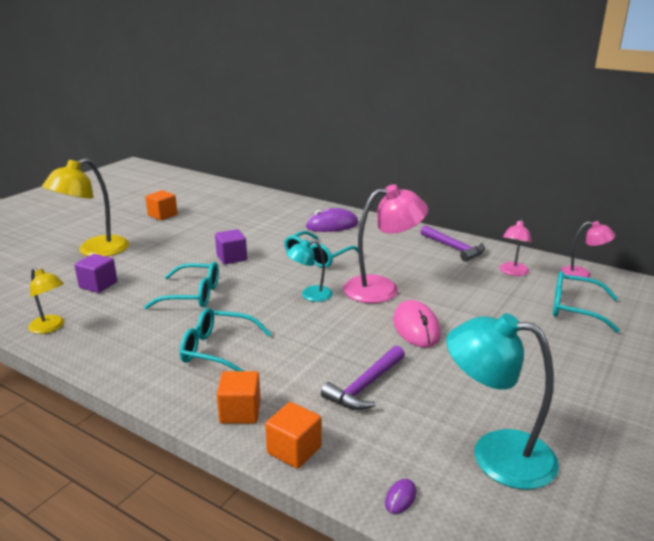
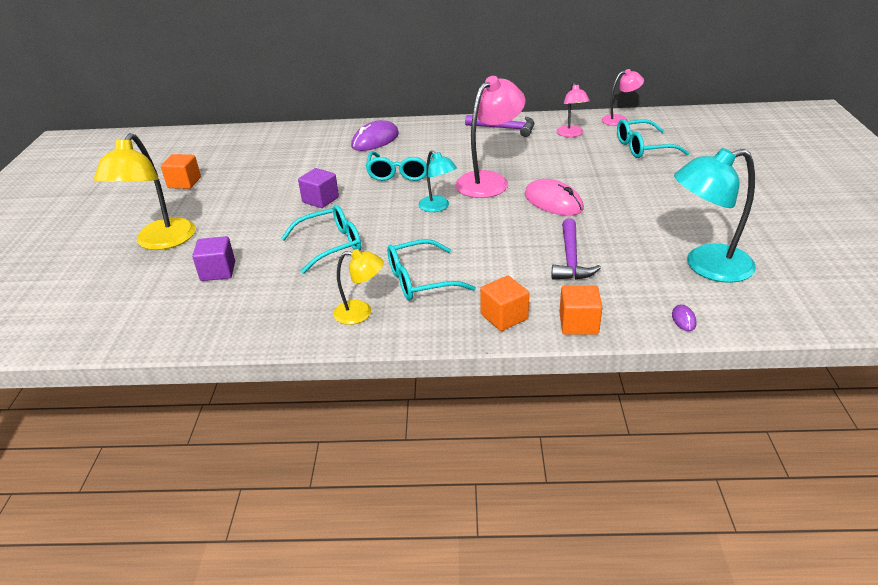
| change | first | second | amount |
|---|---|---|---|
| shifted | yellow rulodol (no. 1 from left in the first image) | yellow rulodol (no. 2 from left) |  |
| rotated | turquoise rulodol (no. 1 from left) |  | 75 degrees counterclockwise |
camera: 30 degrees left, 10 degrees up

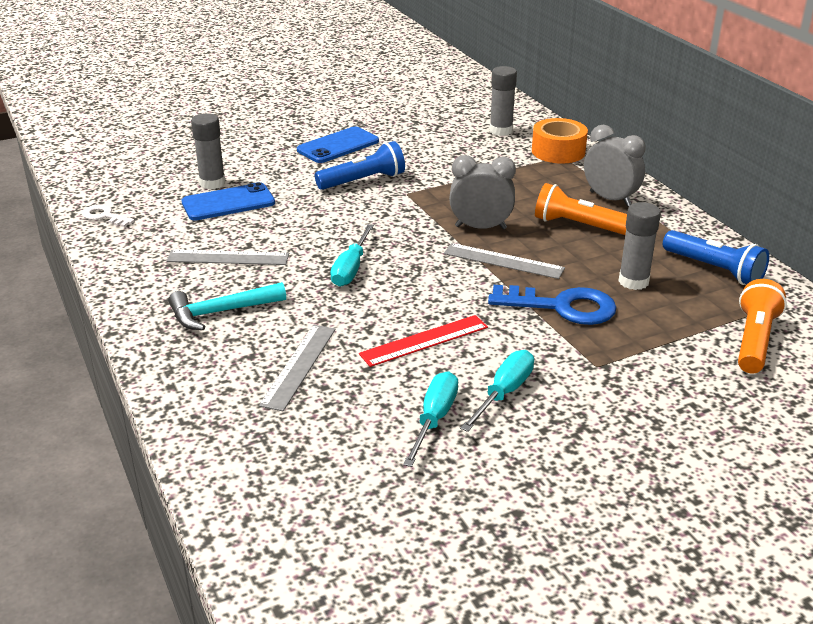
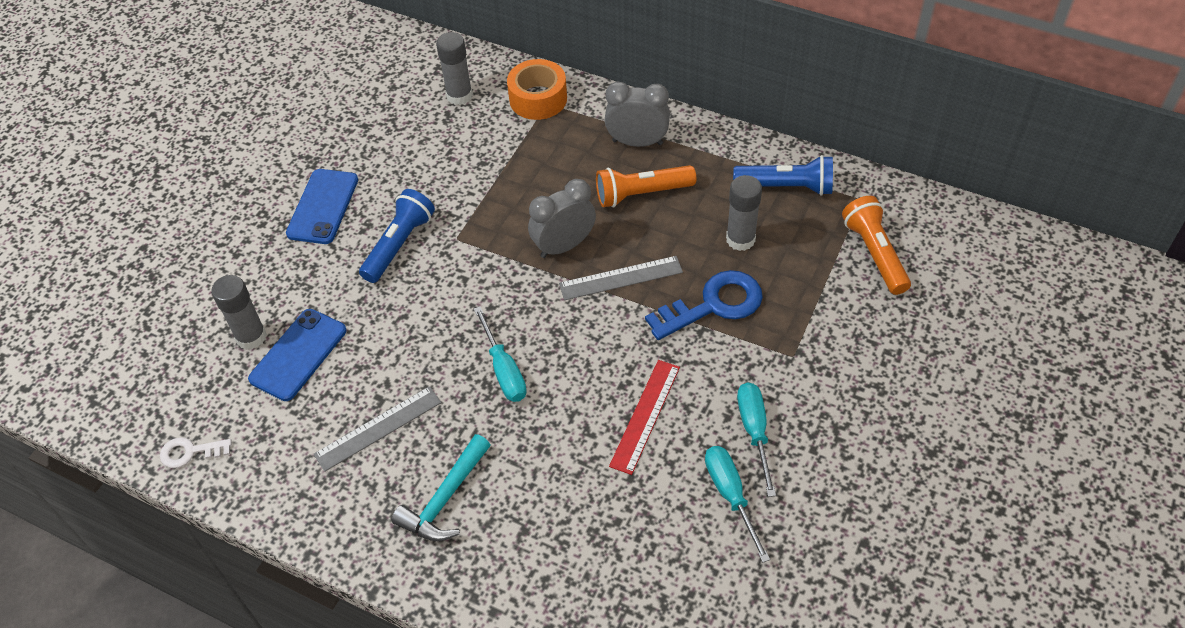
| change | first | second | amount |
|---|---|---|---|
| gone | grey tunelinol (no. 2 from left) |  |  |
camera: 35 degrees left, 20 degrees up

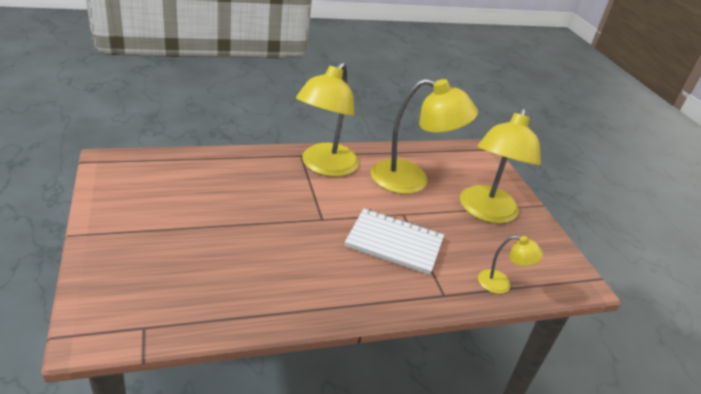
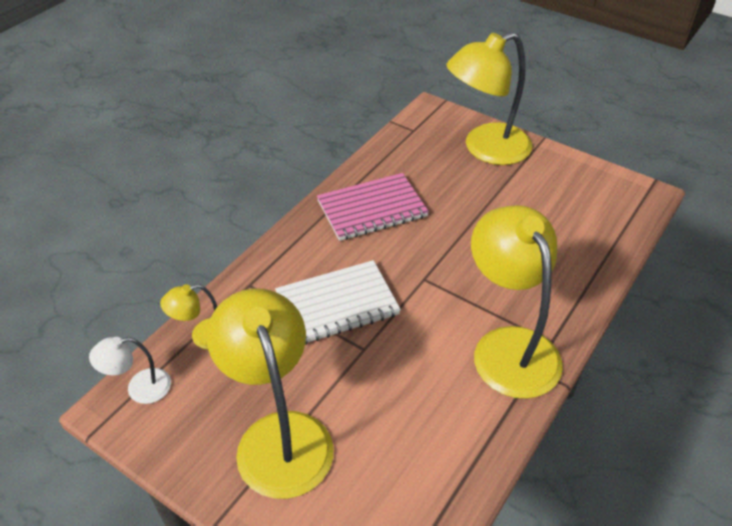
| change | first | second | amount |
|---|---|---|---|
| shifted | yellow rulodol (no. 2 from left in the first image) | yellow rulodol (no. 3 from left) |  |
| new |  | white rulodol |  |
| new |  | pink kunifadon |  |
camera: 145 degrees right, 10 degrees up

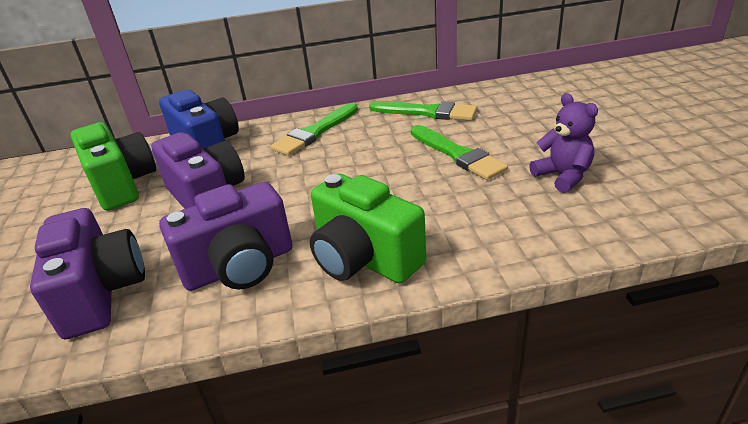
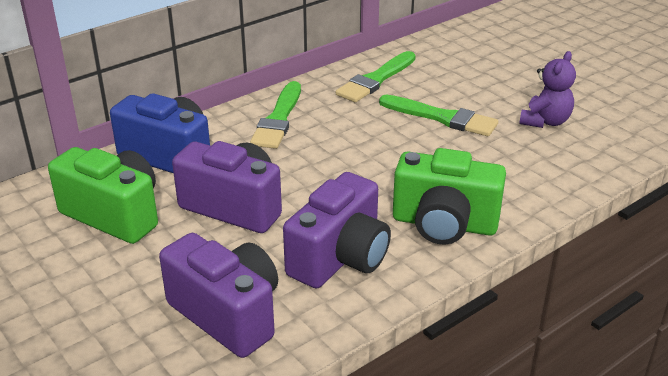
| change | first | second | amount |
|---|---|---|---|
| rotated | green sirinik (no. 2 from left) |  | 135 degrees clockwise |
| rotated | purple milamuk |  | 90 degrees clockwise |
camera: 30 degrees left, 0 degrees up

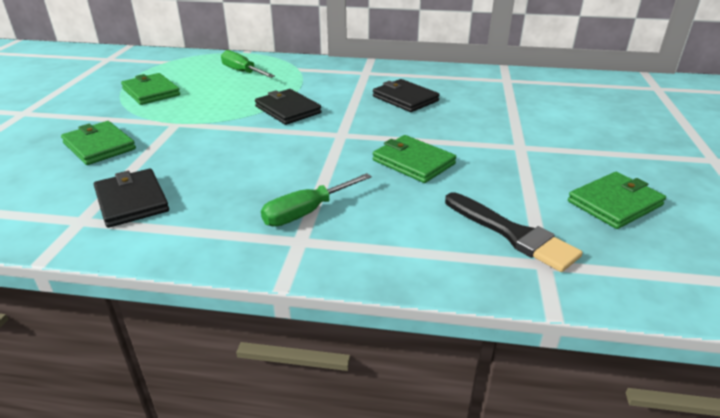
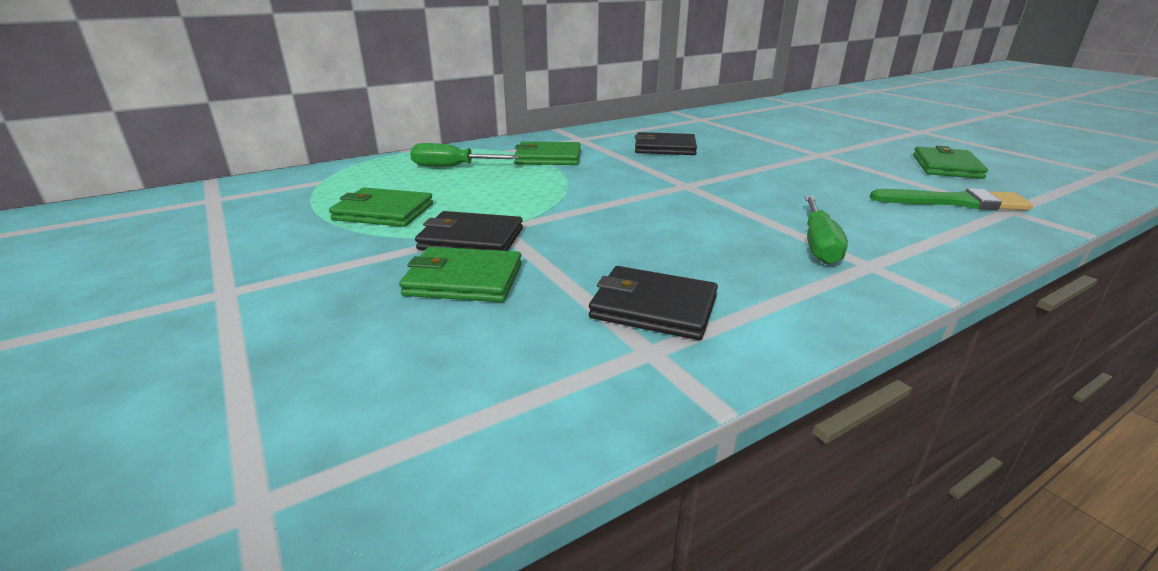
| change | first | second | amount |
|---|---|---|---|
| shifted | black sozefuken (no. 2 from left in the first image) | black sozefuken (no. 1 from left) |  |
| shifted | green sozefuken (no. 3 from left) |  |  |
| repainted | black sirinik | green sirinik |  |
camera: 40 degrees left, 5 degrees down

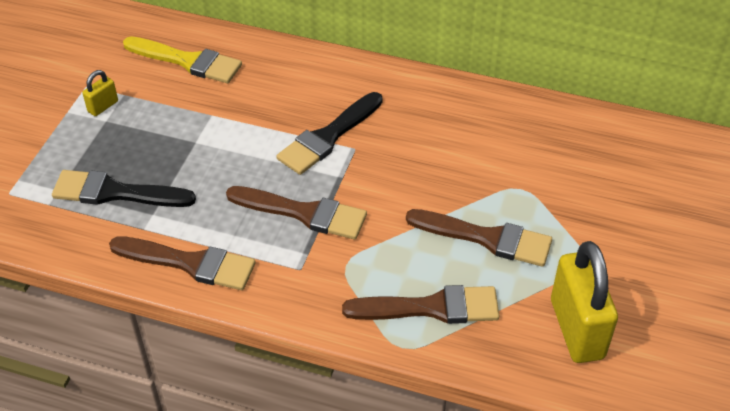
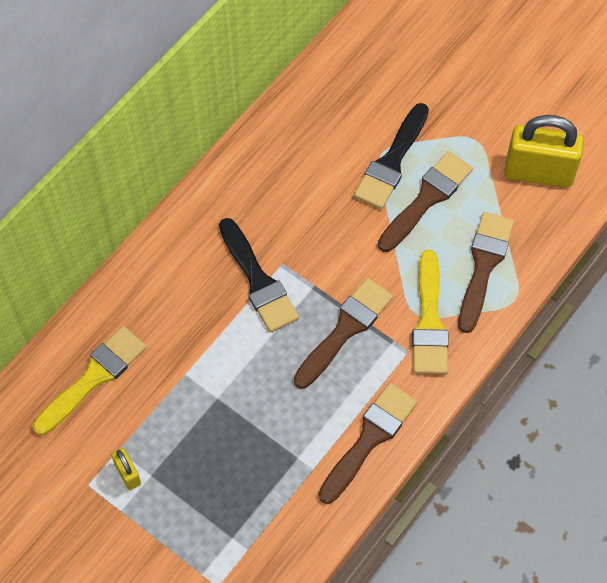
| change | first | second | amount |
|---|---|---|---|
| shifted | black sirinik (no. 1 from left in the first image) | black sirinik (no. 2 from left) |  |
| new |  | yellow sirinik (no. 2 from left) |  |
camera: 70 degrees left, 15 degrees up

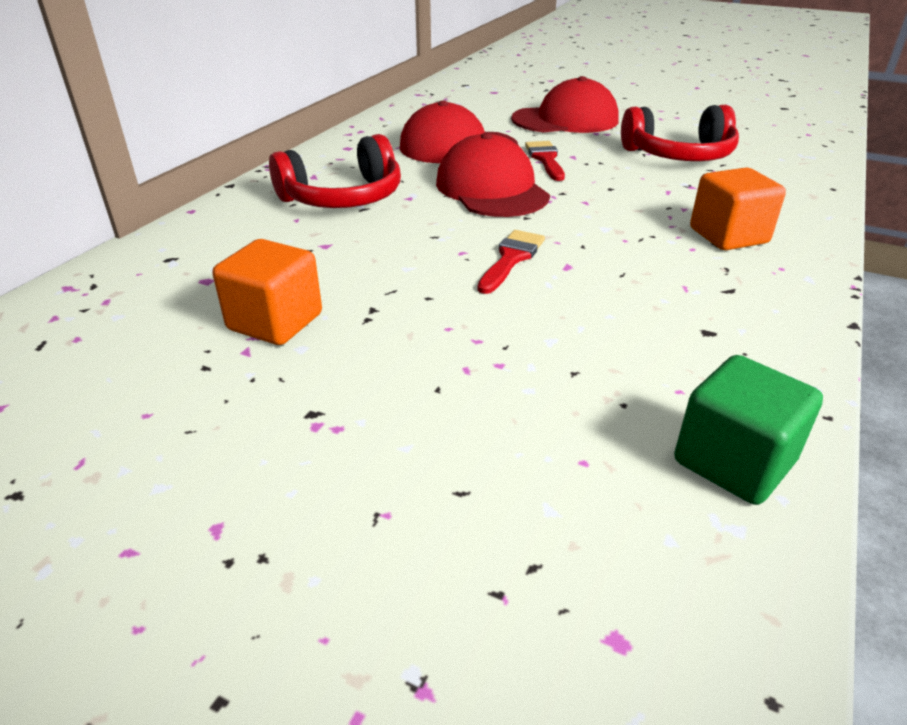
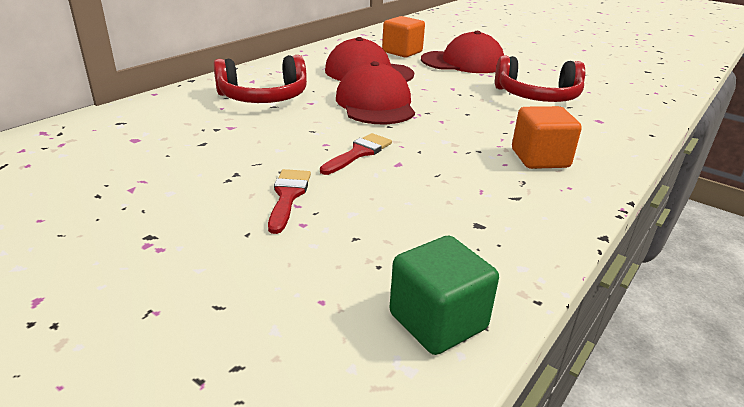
| change | first | second | amount |
|---|---|---|---|
| shifted | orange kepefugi (no. 1 from left) |  |  |
| shifted | red sirinik (no. 2 from left in the first image) | red sirinik (no. 1 from left) |  |
camera: 10 degrees right, 5 degrees down

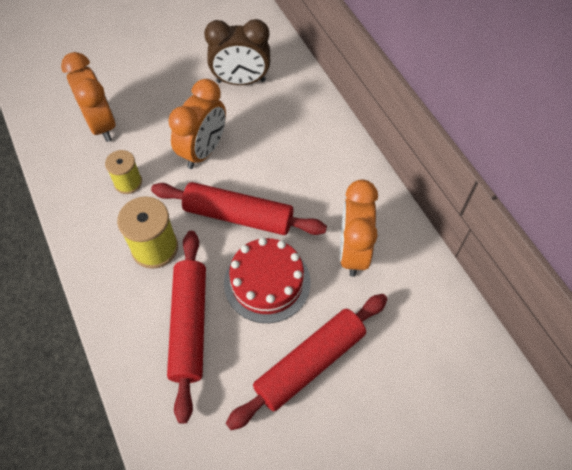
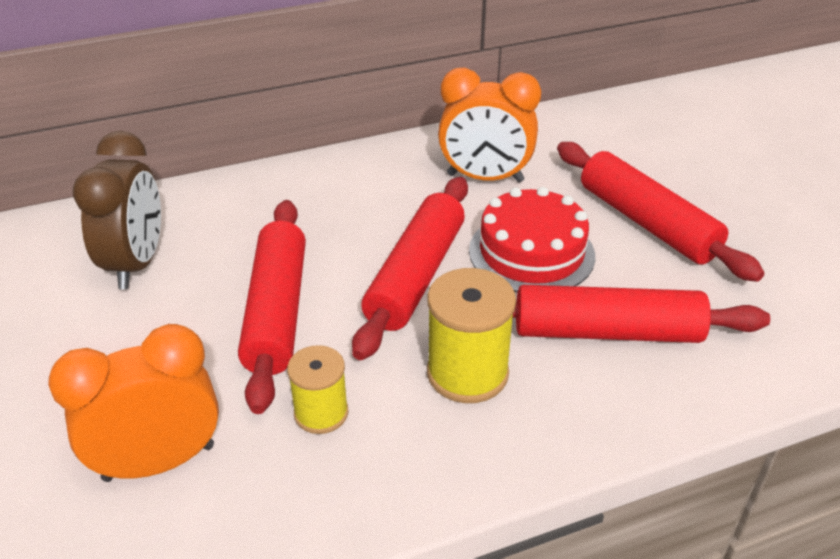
| change | first | second | amount |
|---|---|---|---|
| swapped | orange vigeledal (no. 2 from left) | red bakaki (no. 1 from left) |  |
camera: 85 degrees left, 20 degrees down

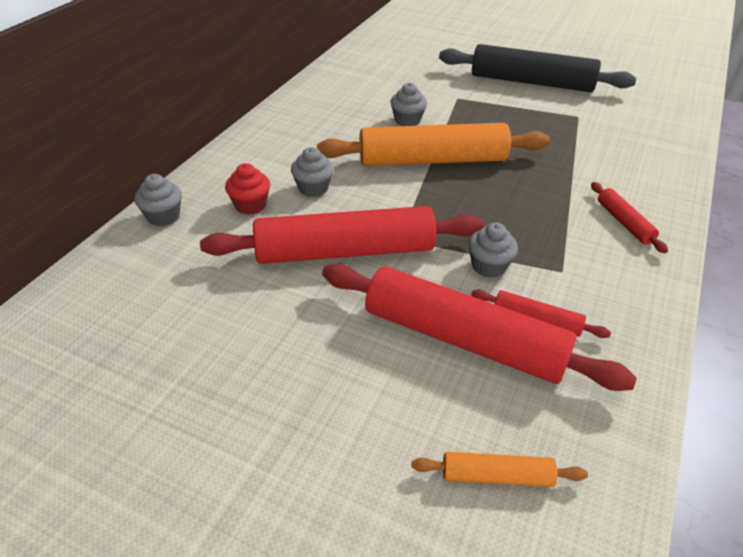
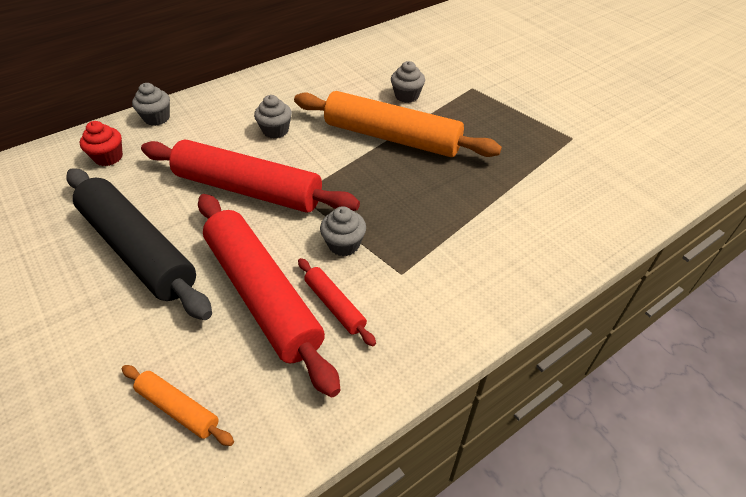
| change | first | second | amount |
|---|---|---|---|
| shifted | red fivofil |  |  |
| shifted | black bakaki |  |  |
| gone | red bakaki (no. 4 from left) |  |  |
camera: 30 degrees right, 5 degrees up

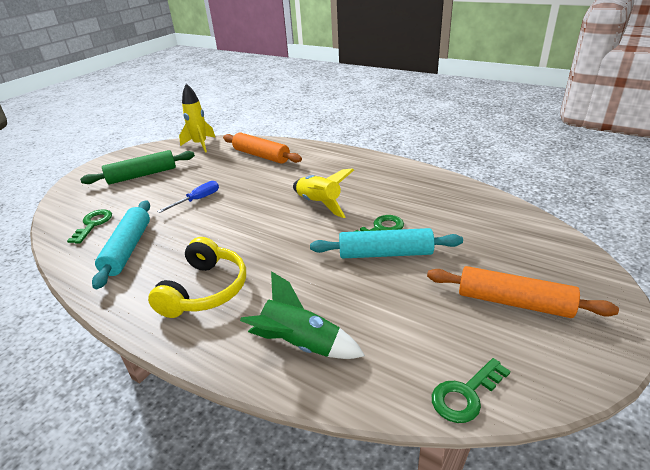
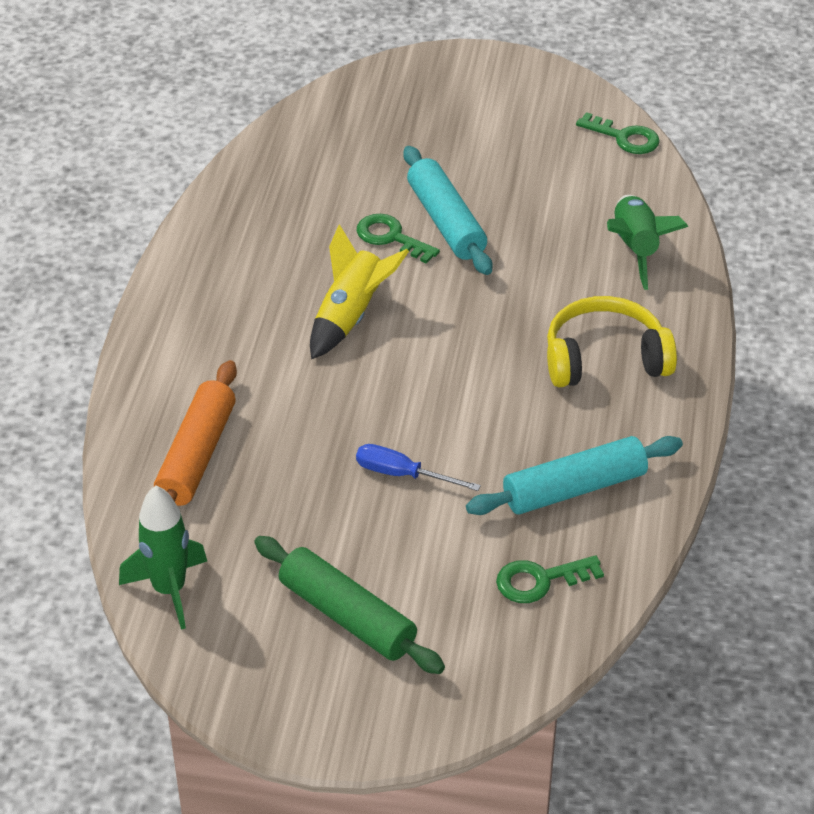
| change | first | second | amount |
|---|---|---|---|
| repainted | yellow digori (no. 1 from left) | green digori (no. 1 from left) |  |
| gone | orange bakaki (no. 2 from left) |  |  |
camera: 115 degrees left, 10 degrees up

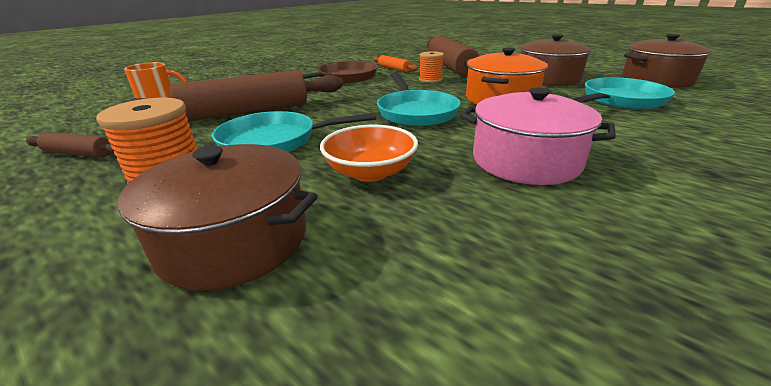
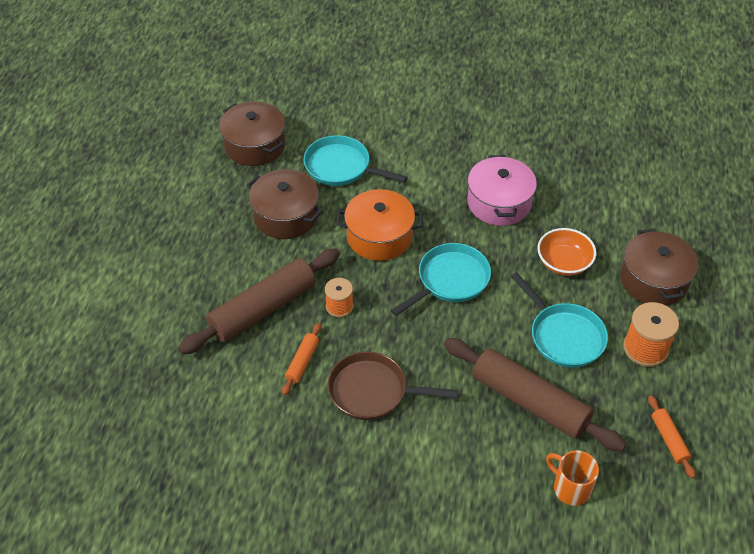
| change | first | second | amount |
|---|---|---|---|
| repainted | brown bakaki (no. 1 from left) | orange bakaki (no. 2 from left) |  |
camera: 120 degrees left, 20 degrees up

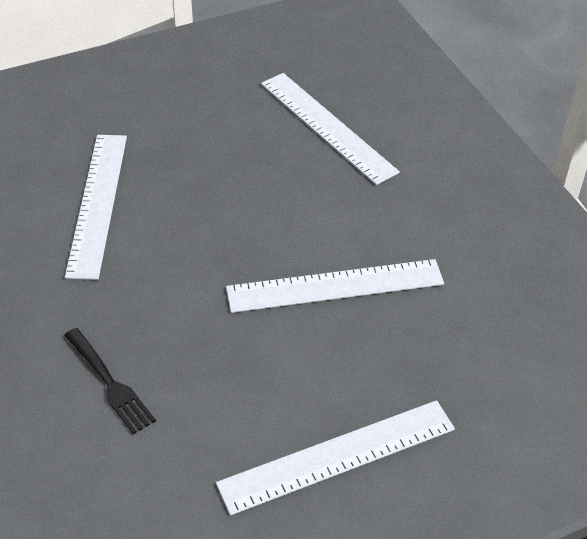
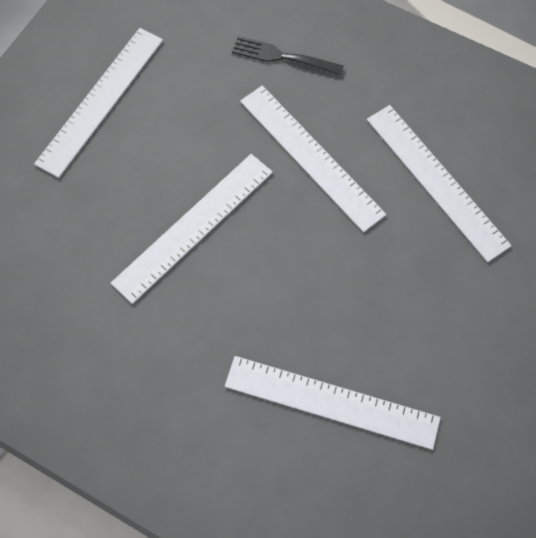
| change | first | second | amount |
|---|---|---|---|
| new |  | white tunelinol (no. 3 from left) |  |
camera: 145 degrees right, 20 degrees up

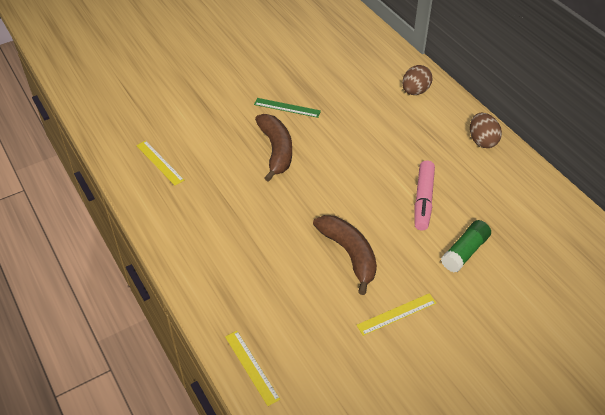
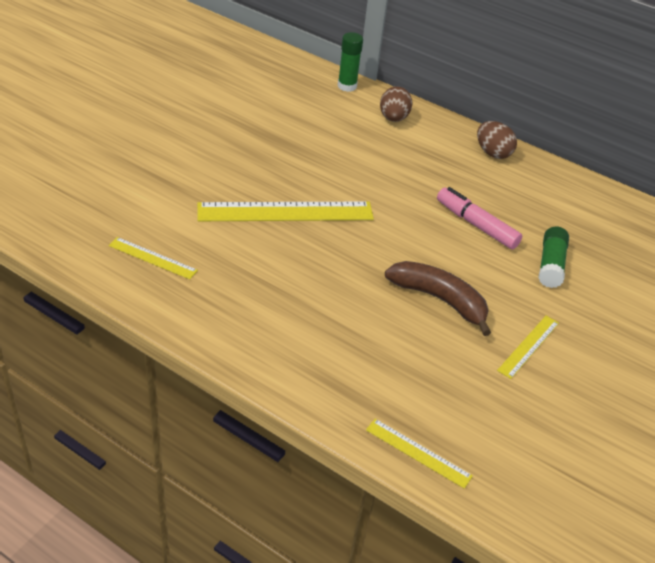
| change | first | second | amount |
|---|---|---|---|
| gone | green tunelinol |  |  |
| swapped | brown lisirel (no. 1 from left) | yellow tunelinol (no. 2 from left) |  |
| rotated | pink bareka |  | 150 degrees clockwise |
| new |  | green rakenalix (no. 1 from left) |  |
camera: 30 degrees left, 5 degrees down

